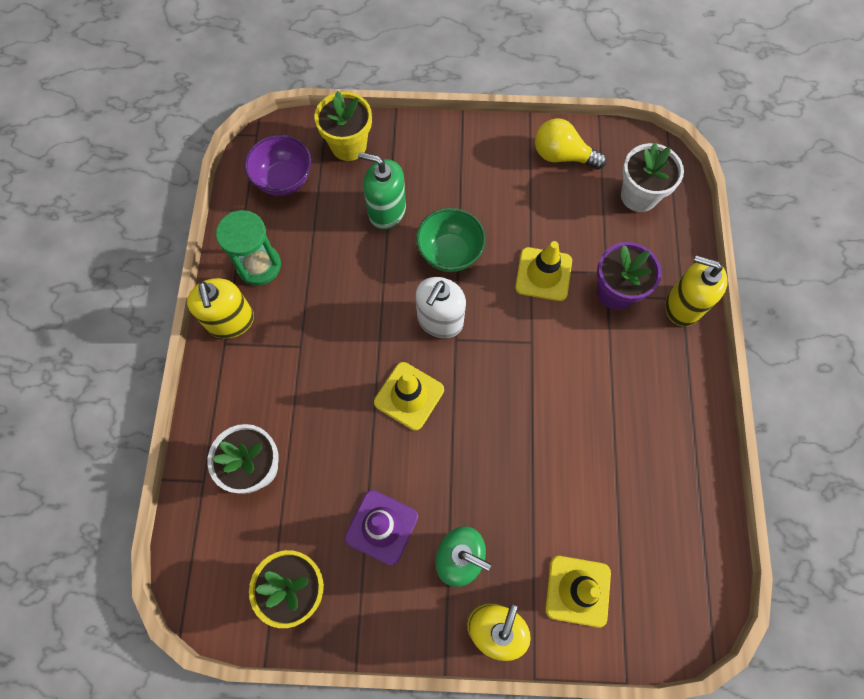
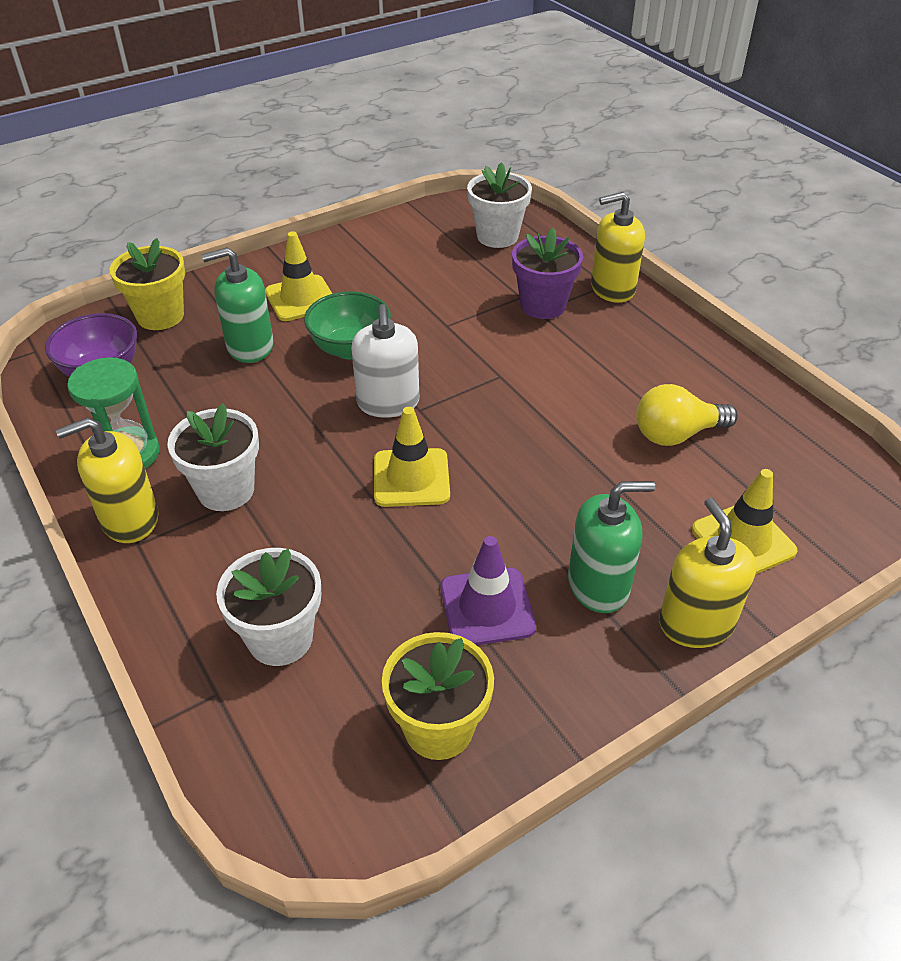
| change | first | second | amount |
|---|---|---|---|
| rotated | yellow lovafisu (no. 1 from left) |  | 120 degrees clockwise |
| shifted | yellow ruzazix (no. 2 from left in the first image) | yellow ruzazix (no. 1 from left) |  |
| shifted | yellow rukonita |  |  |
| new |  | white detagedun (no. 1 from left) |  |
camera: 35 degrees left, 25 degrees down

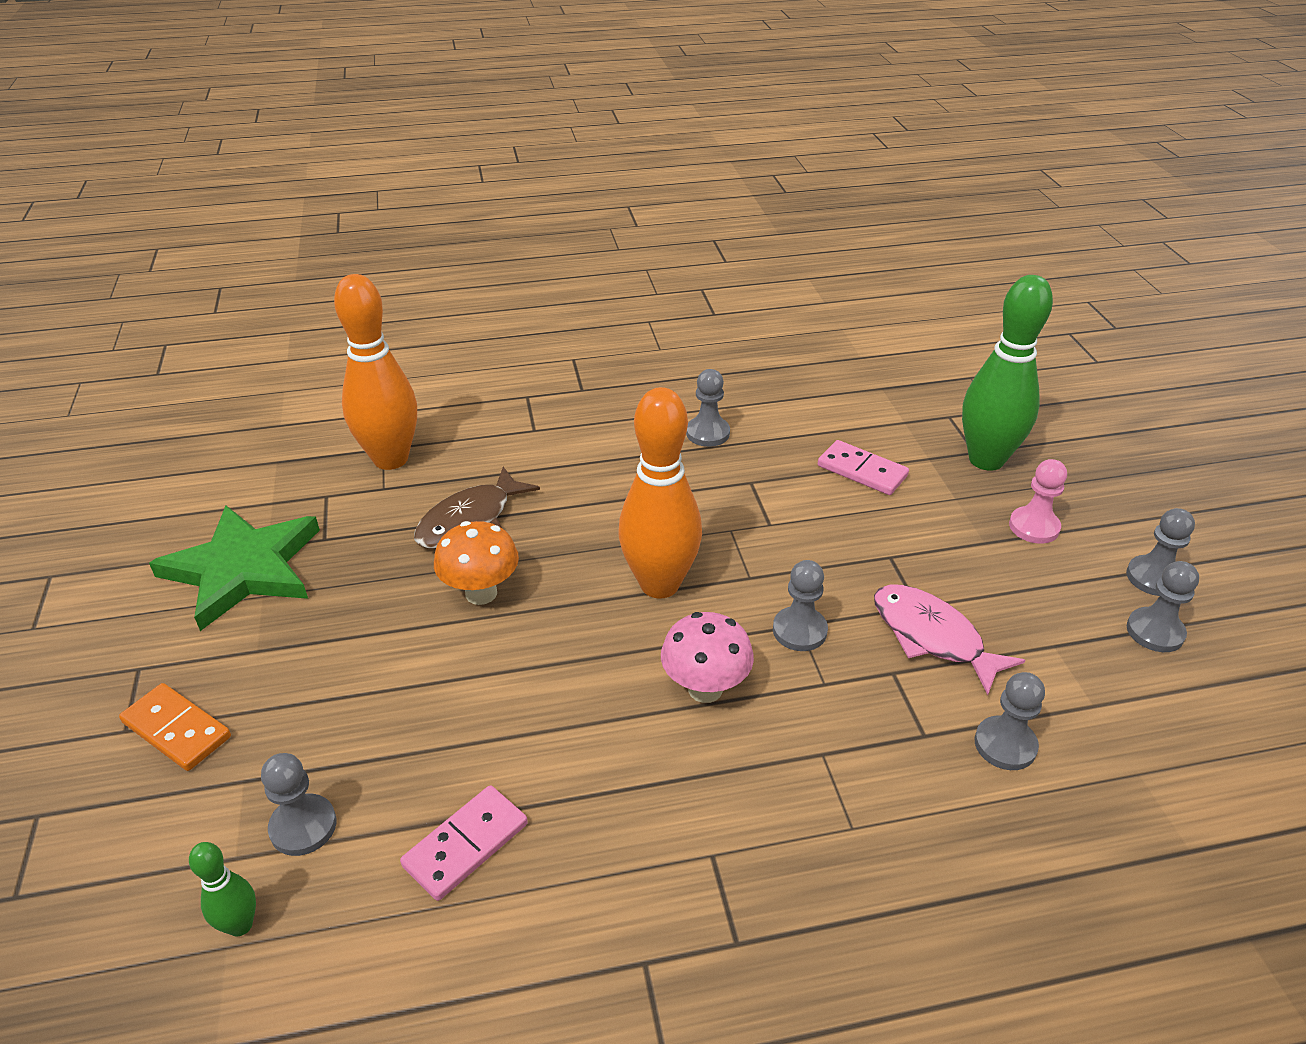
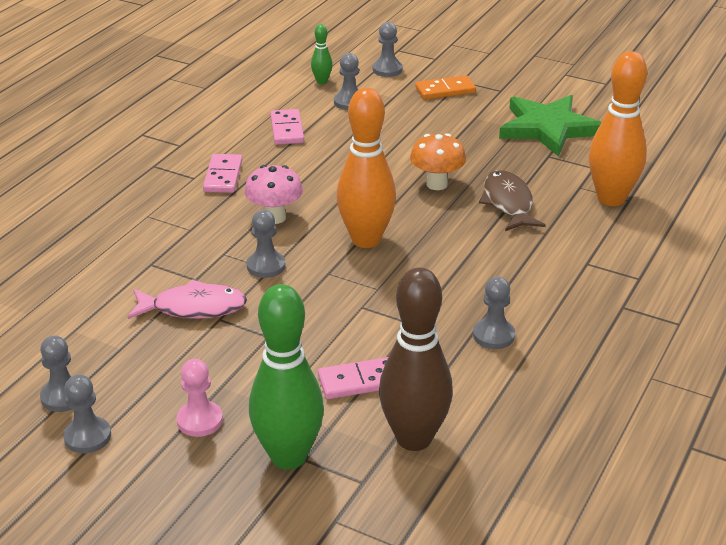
| change | first | second | amount |
|---|---|---|---|
| shifted | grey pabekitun (no. 4 from left in the first image) | grey pabekitun (no. 5 from left) |  |
| new |  | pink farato (no. 1 from left) |  |
| new |  | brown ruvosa |  |
camera: 130 degrees right, 5 degrees down

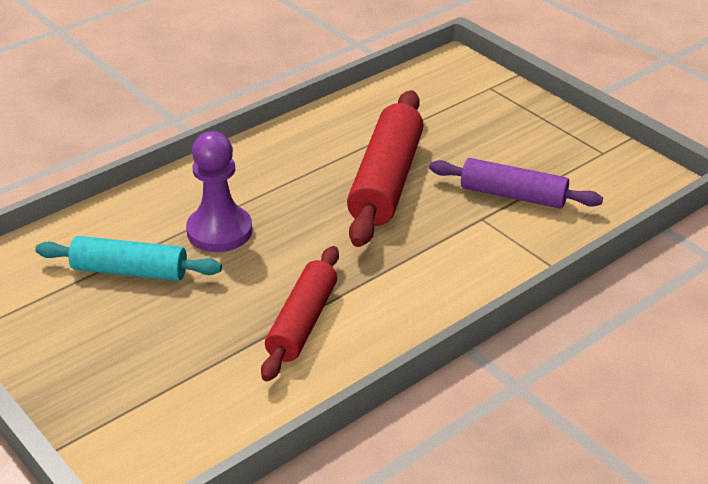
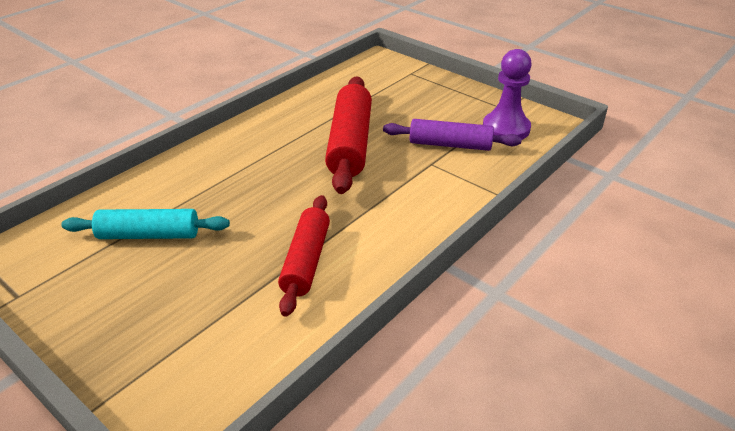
| change | first | second | amount |
|---|---|---|---|
| shifted | purple pabekitun |  |  |
camera: 10 degrees left, 0 degrees up

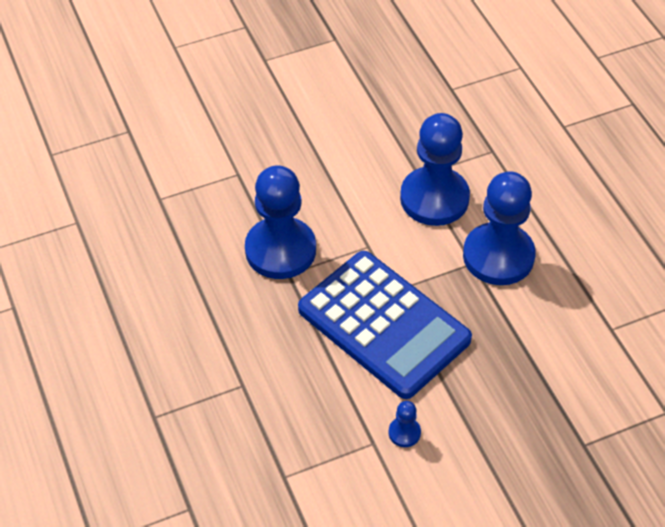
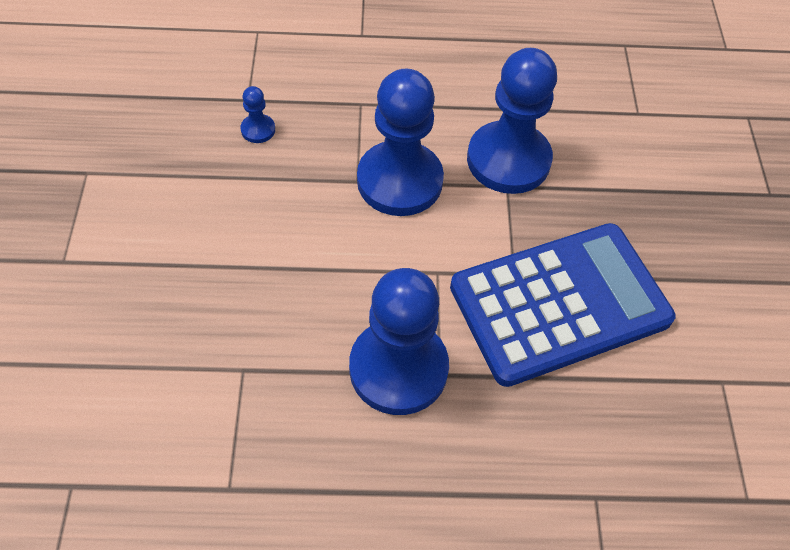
| change | first | second | amount |
|---|---|---|---|
| shifted | blue pabekitun (no. 2 from left in the first image) | blue pabekitun (no. 1 from left) |  |
camera: 70 degrees left, 5 degrees up

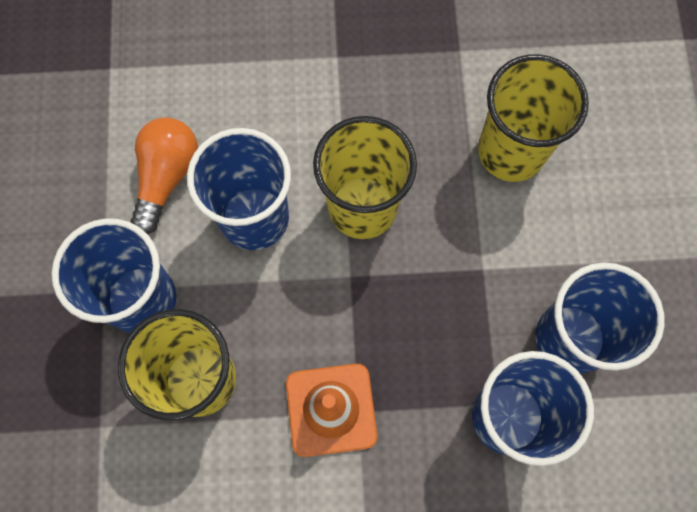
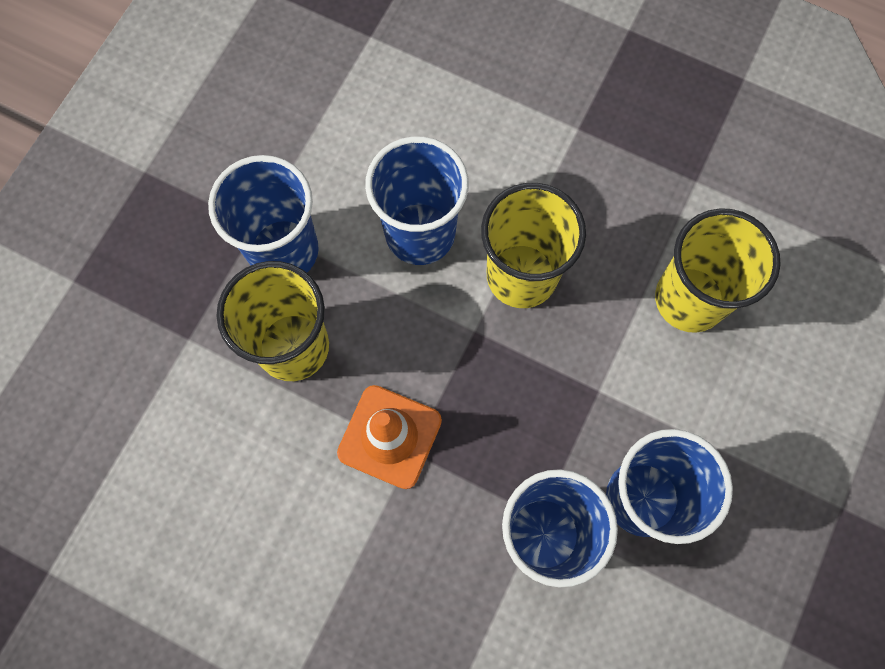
| change | first | second | amount |
|---|---|---|---|
| gone | orange rukonita |  |  |
camera: 30 degrees right, 0 degrees up

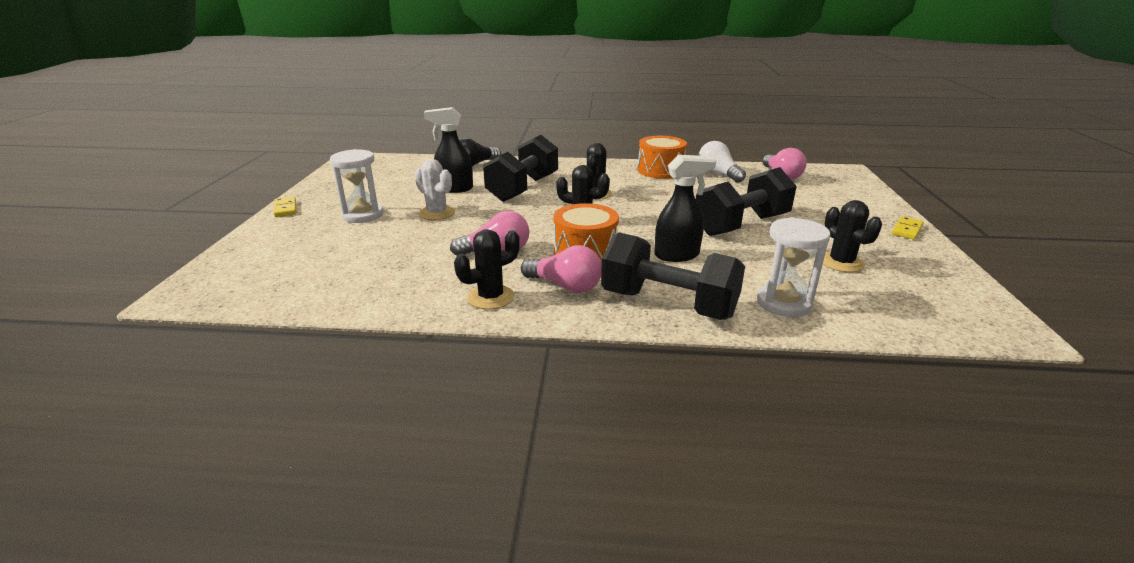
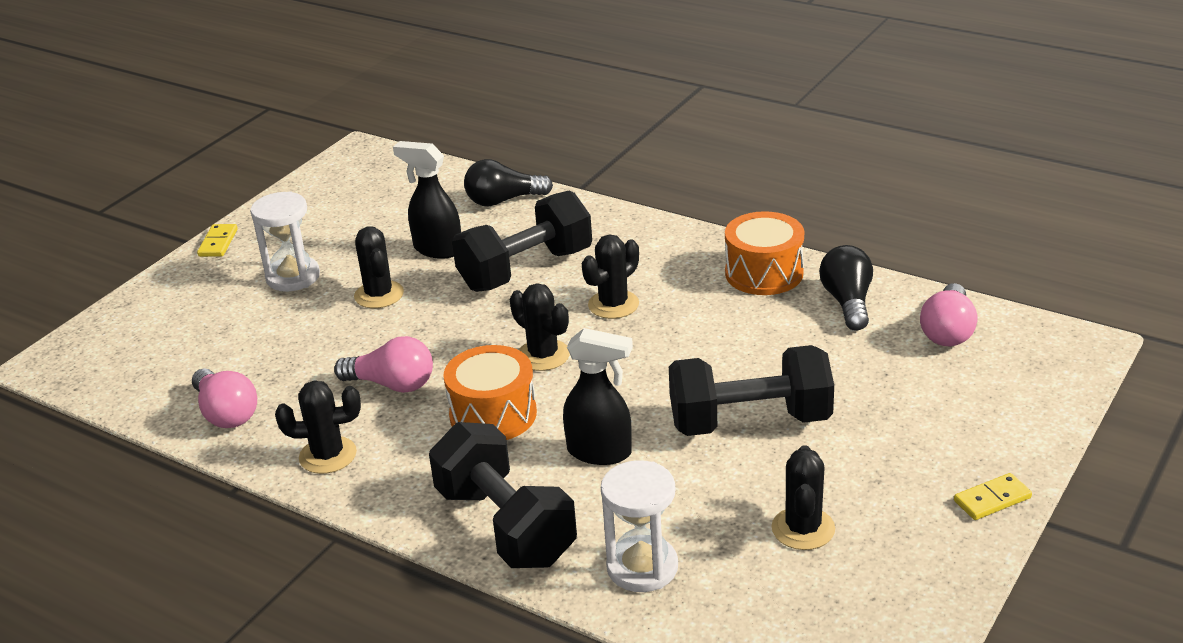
| change | first | second | amount |
|---|---|---|---|
| repainted | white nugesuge | black nugesuge (no. 2 from left) |  |
| shifted | pink rukonita (no. 2 from left in the first image) | pink rukonita (no. 1 from left) |  |
| repainted | white rukonita | black rukonita (no. 2 from left) |  |
camera: 30 degrees right, 5 degrees up

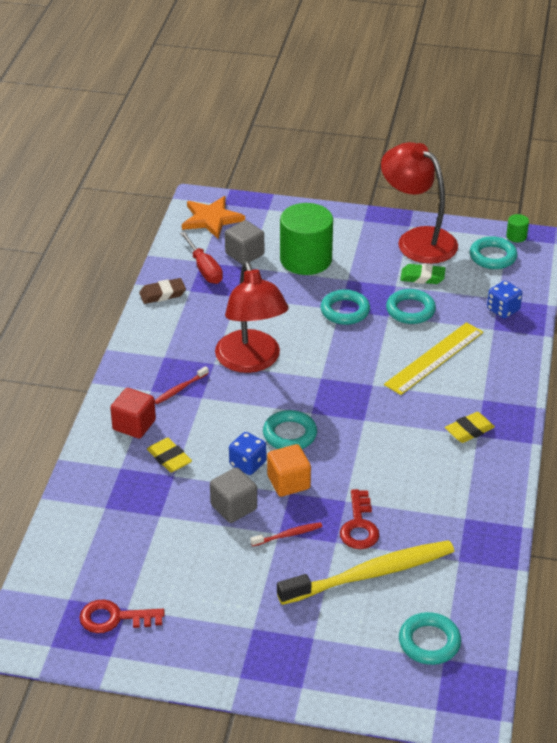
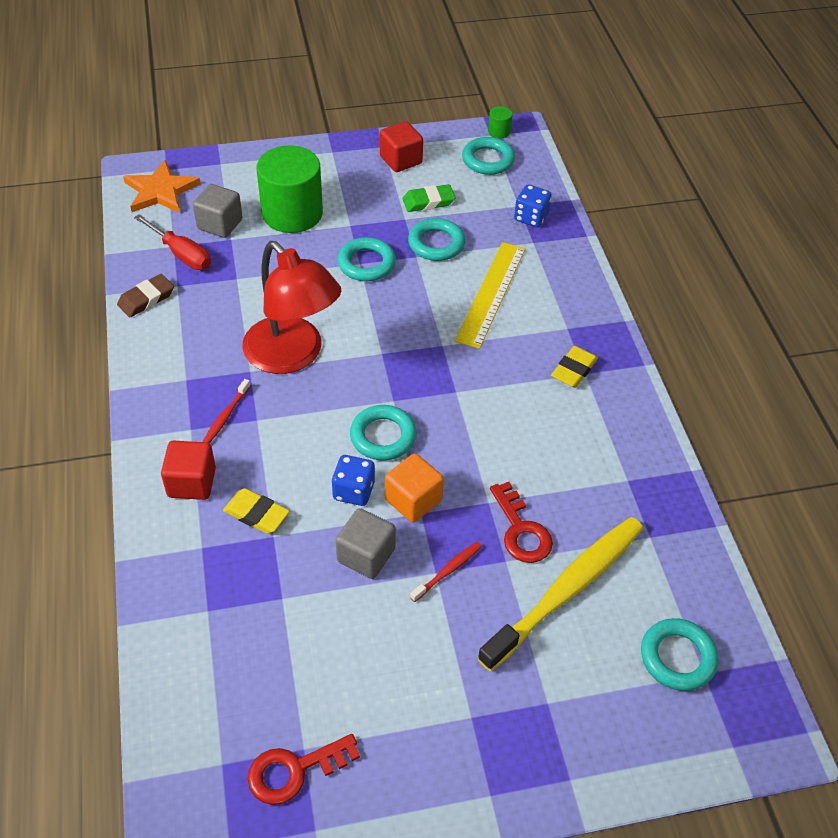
| change | first | second | amount |
|---|---|---|---|
| swapped | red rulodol (no. 2 from left) | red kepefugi (no. 2 from left) |  |
camera: 25 degrees left, 10 degrees up

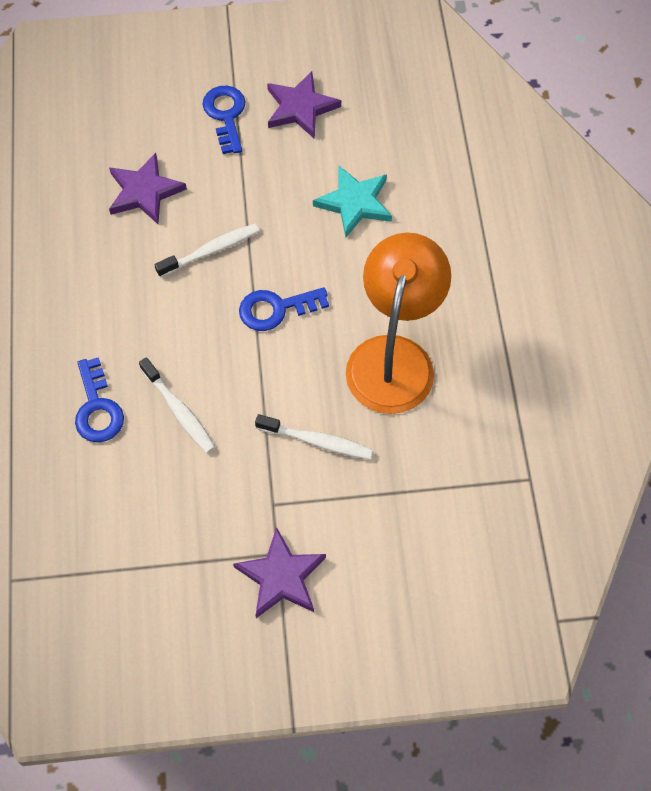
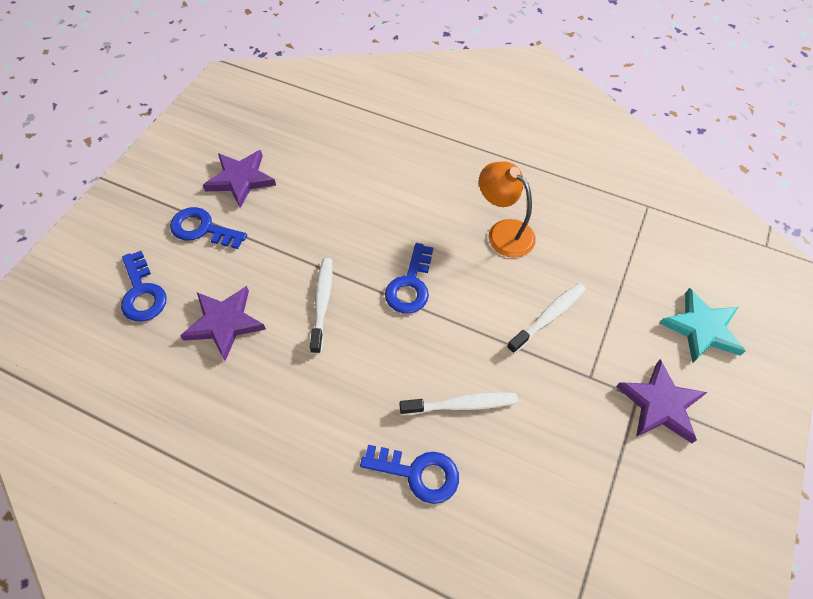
| change | first | second | amount |
|---|---|---|---|
| shifted | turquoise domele |  |  |
| scaled | orange rulodol |  | x0.62 |
| new |  | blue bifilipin (no. 1 from left) |  |
camera: 60 degrees left, 5 degrees down

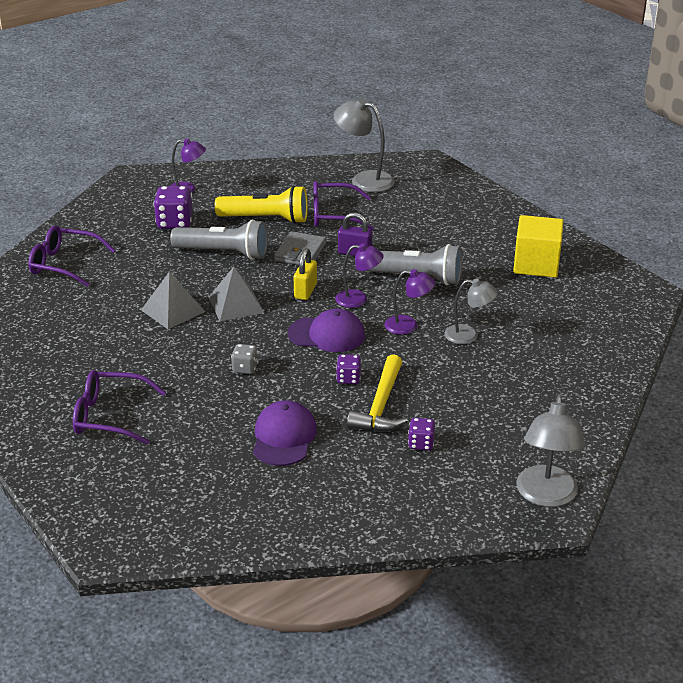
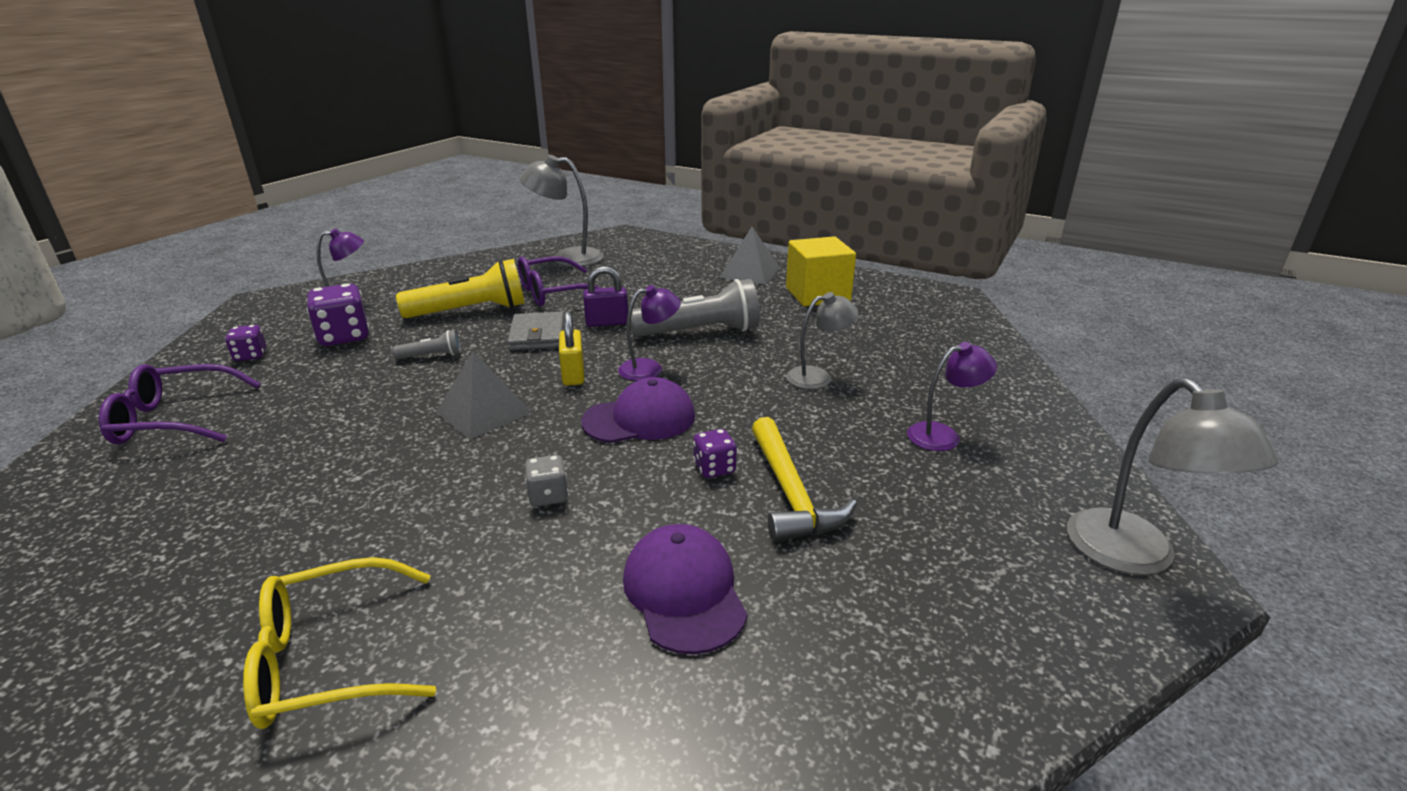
| change | first | second | amount |
|---|---|---|---|
| repainted | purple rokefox (no. 2 from left) | yellow rokefox |  |
| shifted | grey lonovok (no. 1 from left in the first image) | grey lonovok (no. 2 from left) |  |
| scaled | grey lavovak (no. 1 from left) |  | x0.47 |
| shifted | purple rulodol (no. 3 from left) |  |  |
| shifted | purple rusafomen (no. 3 from left in the first image) | purple rusafomen (no. 1 from left) |  |
camera: 25 degrees left, 5 degrees down

